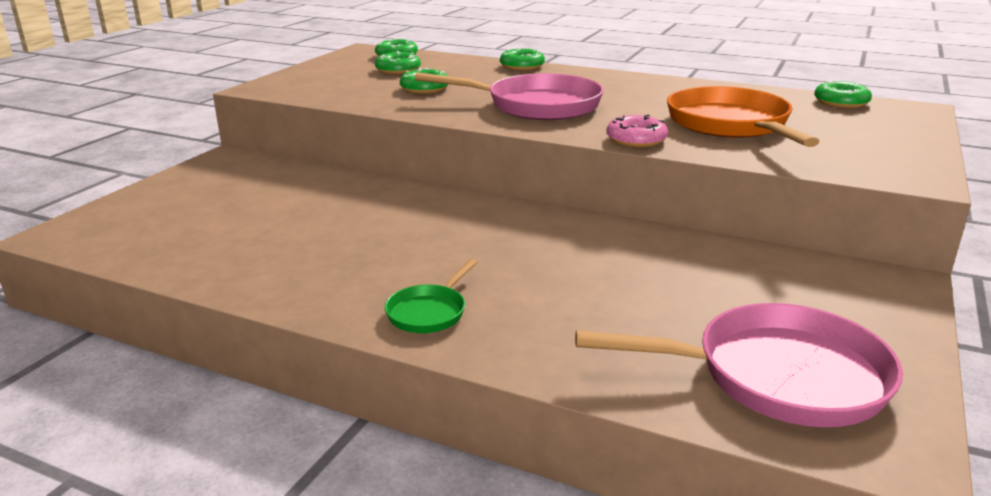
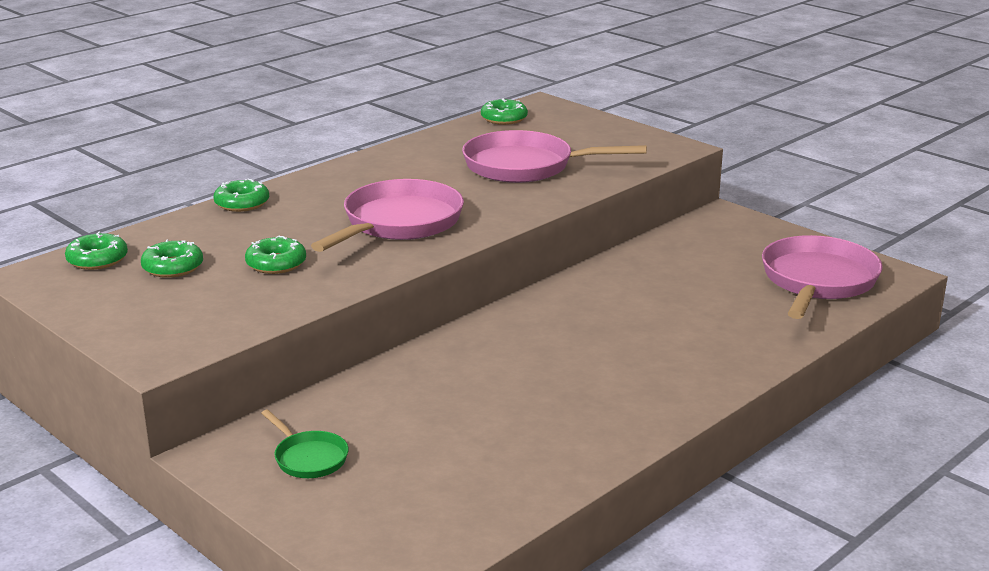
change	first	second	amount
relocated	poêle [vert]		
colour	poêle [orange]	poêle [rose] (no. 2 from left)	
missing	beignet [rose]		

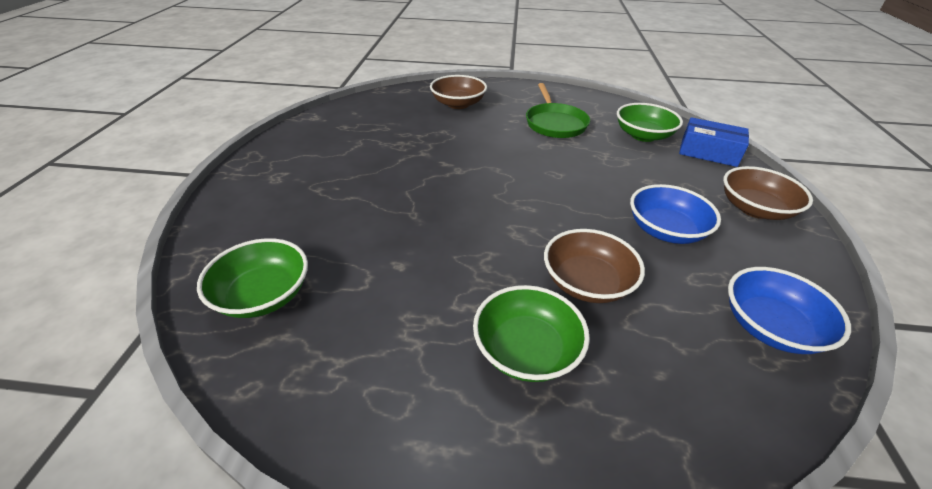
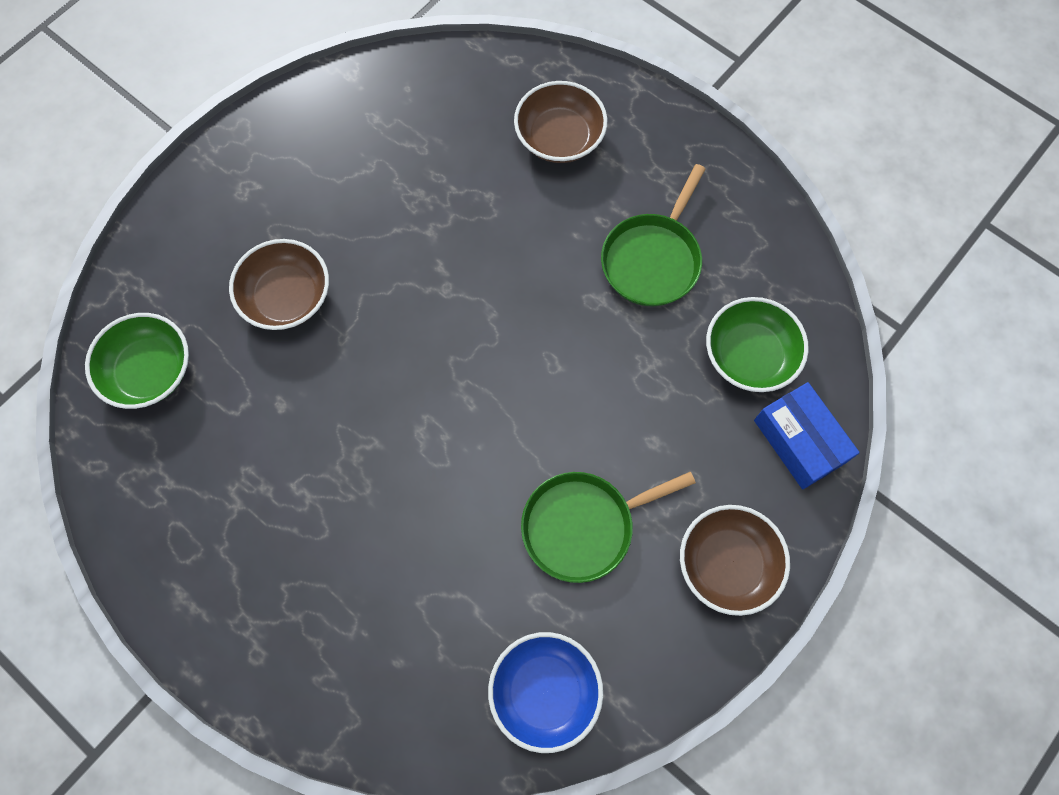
change	first	second	amount
relocated	bol [marron] (no. 2 from left in the first image)	bol [marron] (no. 1 from left)	
exchanged	bol [bleu] (no. 1 from left)	poêle [vert] (no. 1 from left)	
missing	bol [vert] (no. 2 from left)		

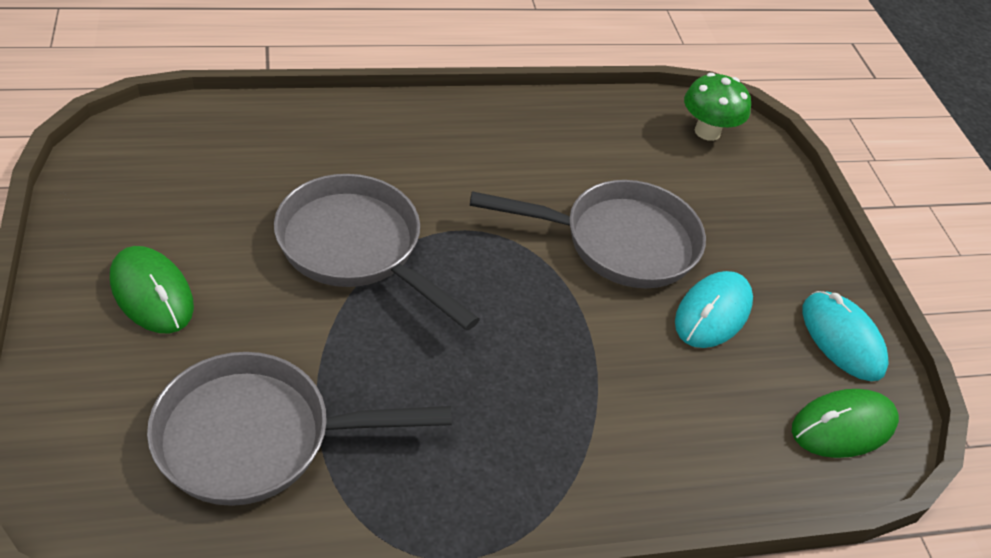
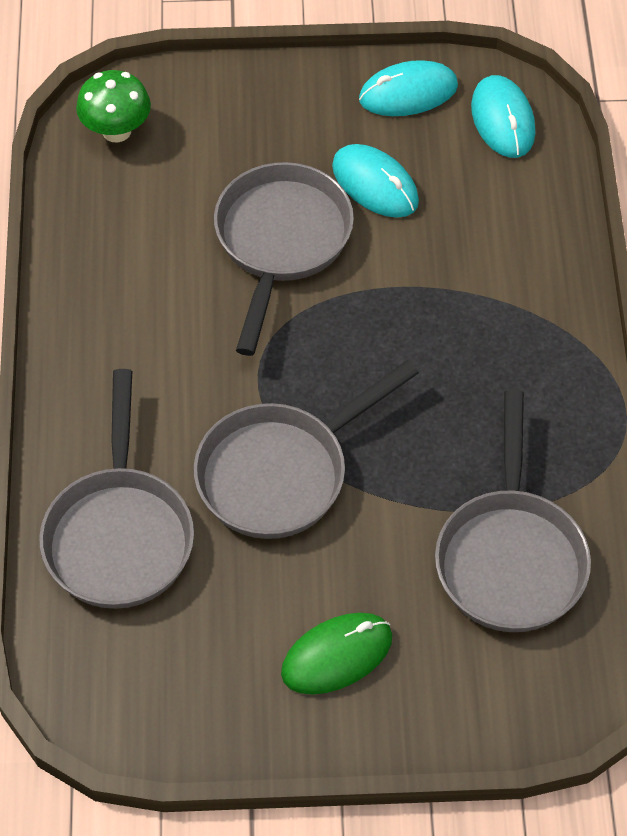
change	first	second	amount
appeared		poêle [gris] (no. 1 from left)	
colour	souris [vert] (no. 2 from left)	souris [turquoise] (no. 3 from left)	

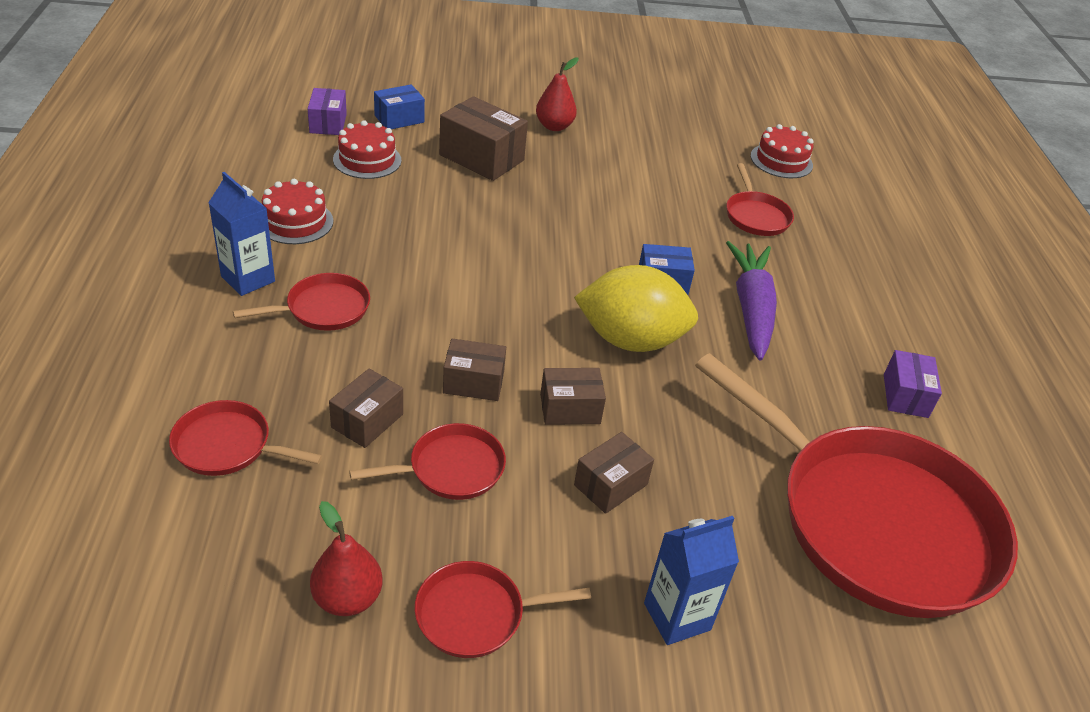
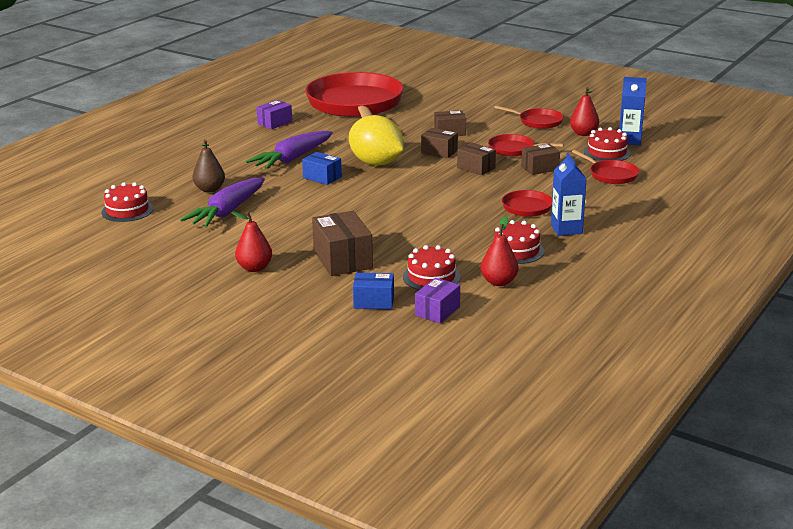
change	first	second	amount
appeared		carotte [violet] (no. 1 from left)	
exchanged	poêle [rouge] (no. 5 from left)	poire [marron]	
appeared		poire [rouge] (no. 2 from left)	
appeared		gâteau [rouge] (no. 4 from left)	
relocated	brique de lait [bleu] (no. 2 from left)		

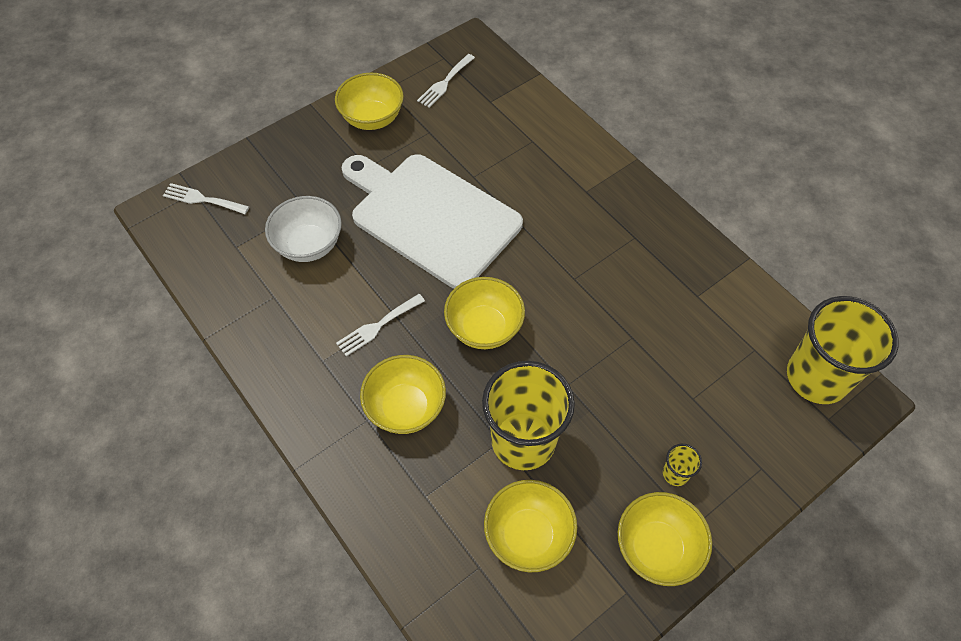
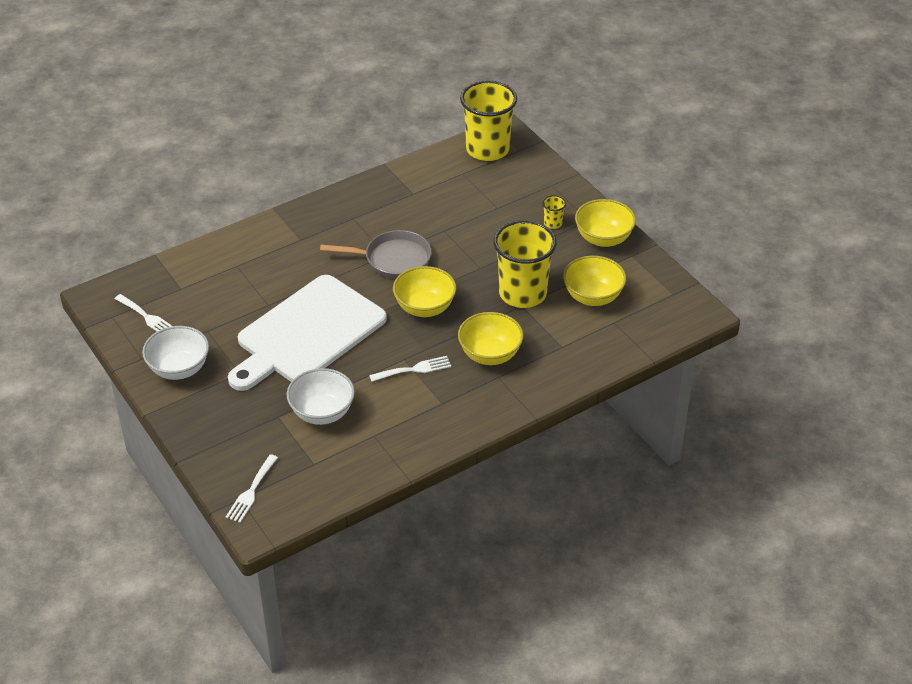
change	first	second	amount
colour	bol [jaune] (no. 1 from left)	bol [blanc] (no. 1 from left)	
appeared		poêle [gris]	
spun	fourchette [blanc] (no. 2 from left in the first image)	fourchette [blanc] (no. 3 from left)	75 degrees counterclockwise

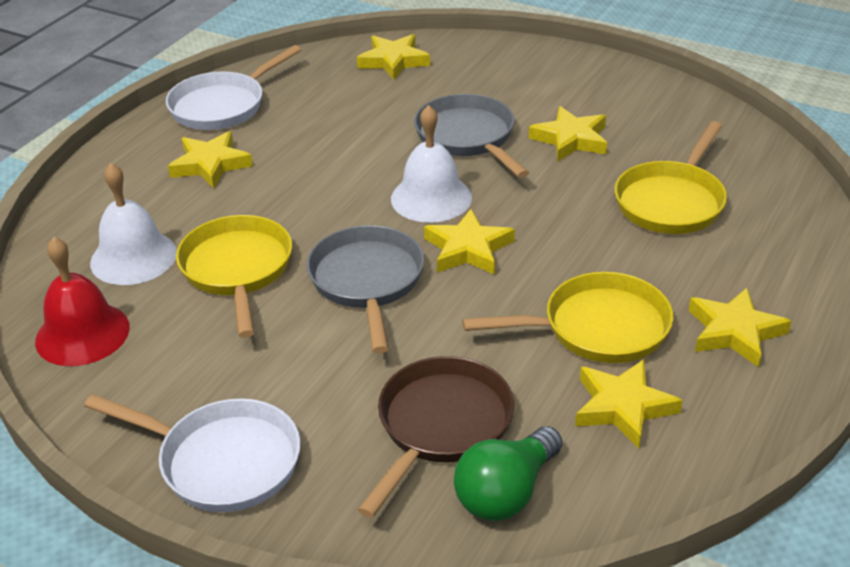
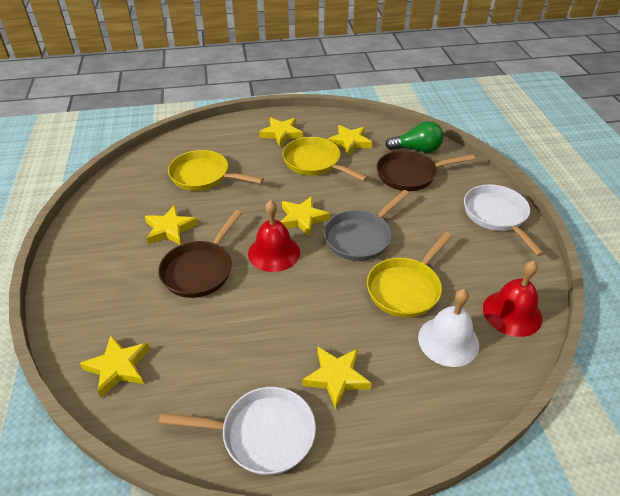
change	first	second	amount
colour	poêle [gris] (no. 2 from left)	poêle [marron] (no. 1 from left)	
spun	poêle [jaune] (no. 3 from left in the first image)	poêle [jaune] (no. 1 from left)	150 degrees counterclockwise
colour	cloche [blanc] (no. 2 from left)	cloche [rouge] (no. 1 from left)	

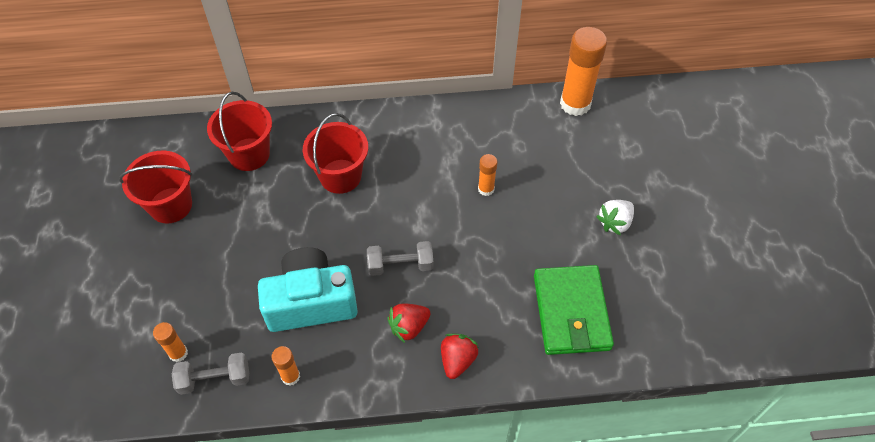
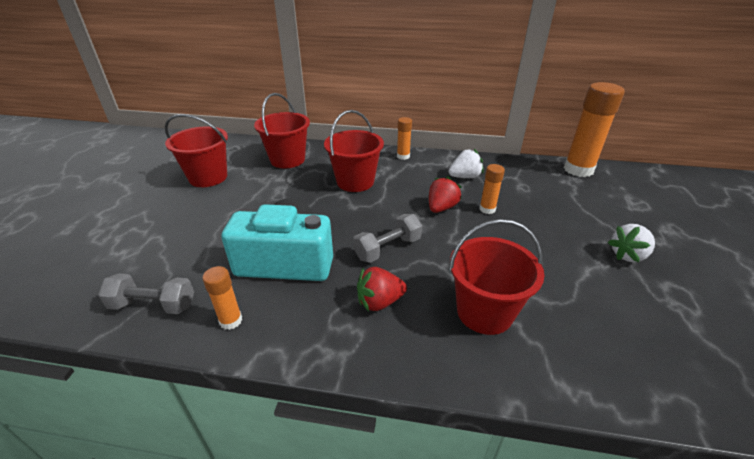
change	first	second	amount
spun	haltère [gris] (no. 2 from left)		45 degrees counterclockwise
relocated	bâton de colle [orange] (no. 1 from left in the first image)	bâton de colle [orange] (no. 2 from left)	
relocated	fraise [rouge] (no. 2 from left)		
appeared		fraise [blanc] (no. 1 from left)	
appeared		seau [rouge] (no. 4 from left)	
missing	portefeuille [vert]		

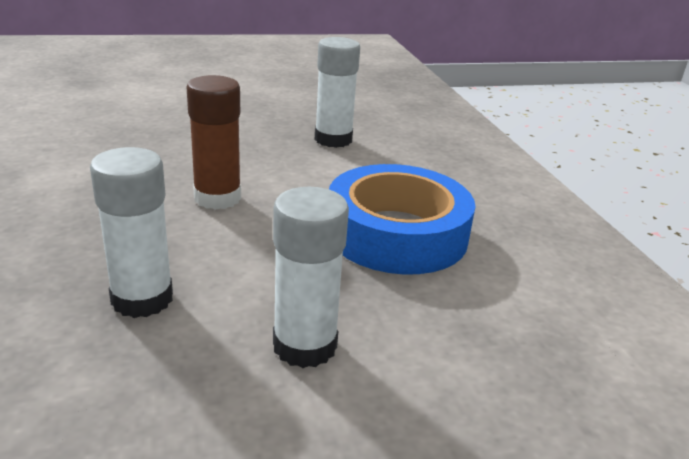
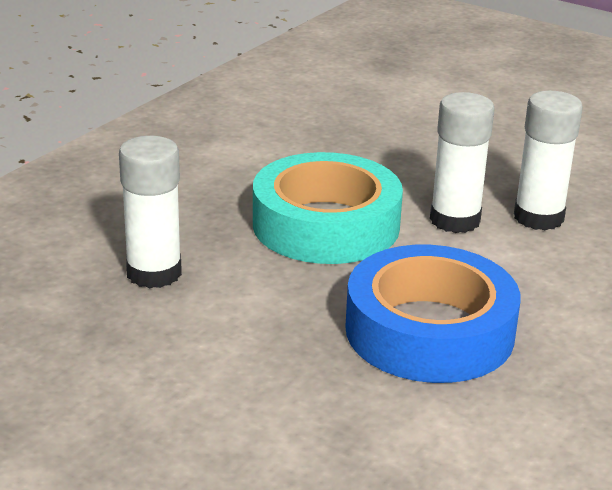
change	first	second	amount
exchanged	bâton de colle [marron]	ruban adhésif [turquoise]	
relocated	bâton de colle [blanc] (no. 2 from left)		

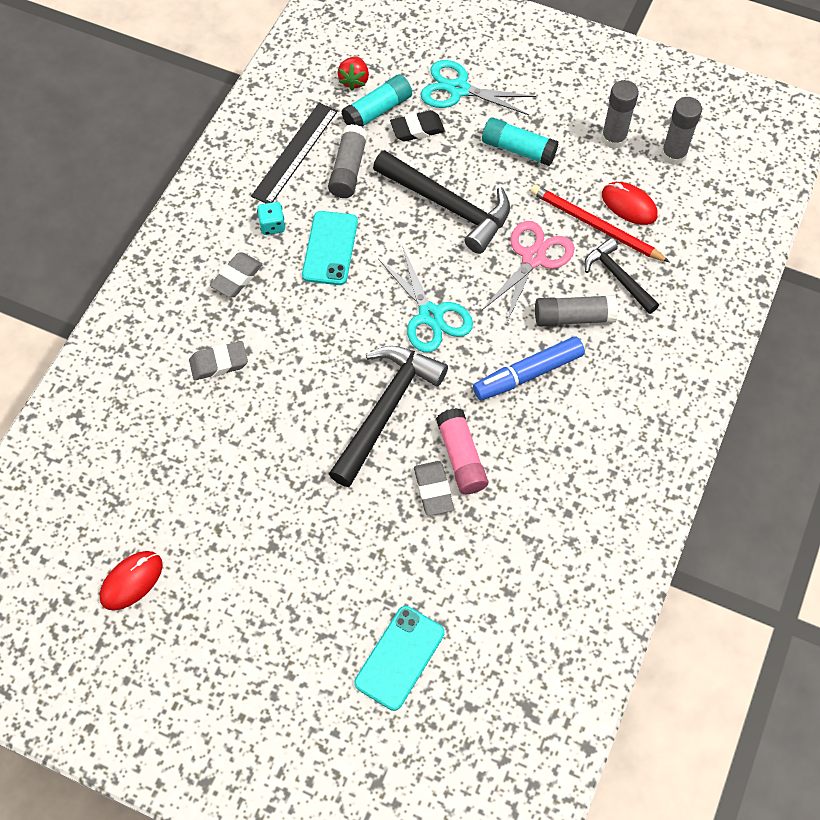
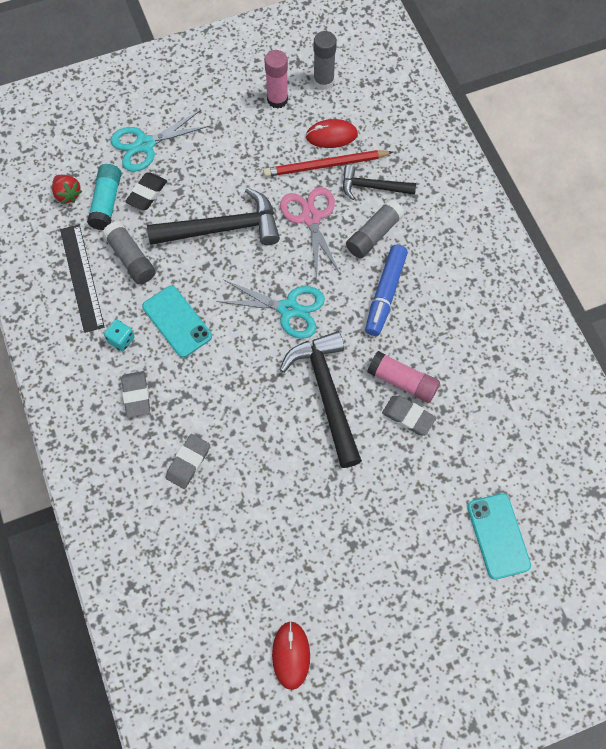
change	first	second	amount
colour	bâton de colle [gris] (no. 3 from left)	bâton de colle [rose] (no. 1 from left)	
missing	bâton de colle [turquoise] (no. 2 from left)		

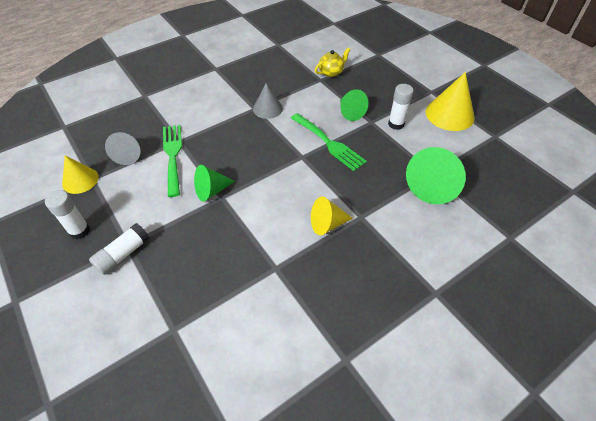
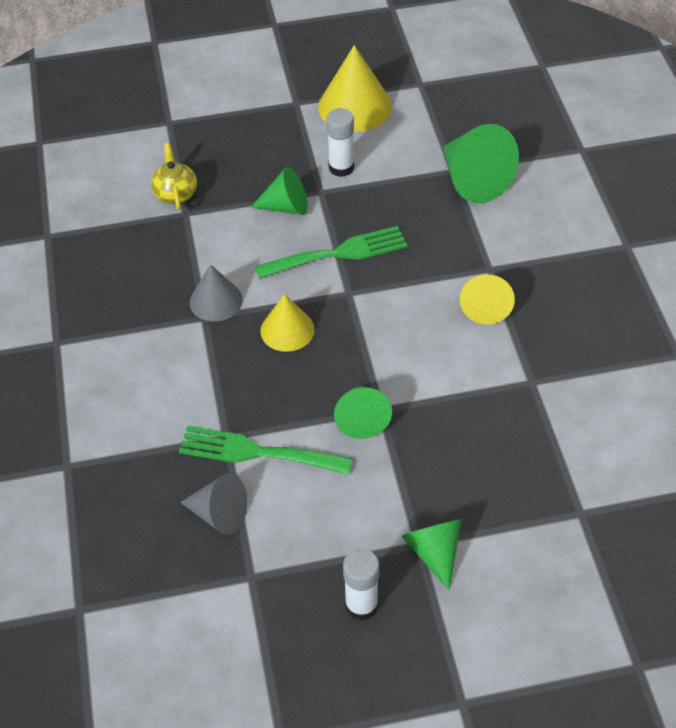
change	first	second	amount
relocated	cône [jaune] (no. 1 from left)		
exchanged	bâton de colle [blanc] (no. 2 from left)	cône [vert] (no. 3 from left)	

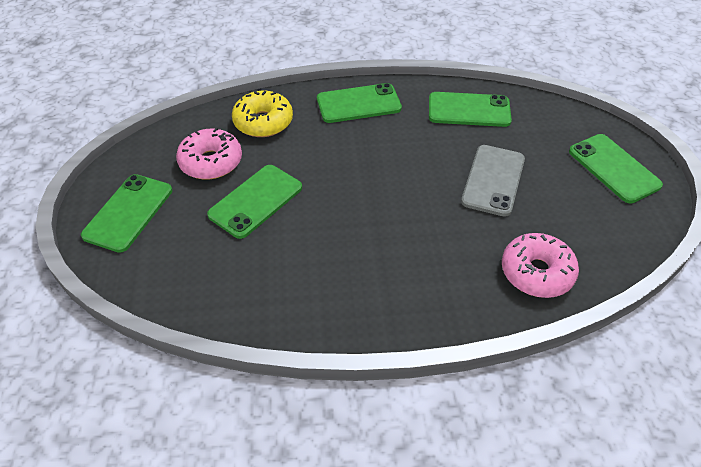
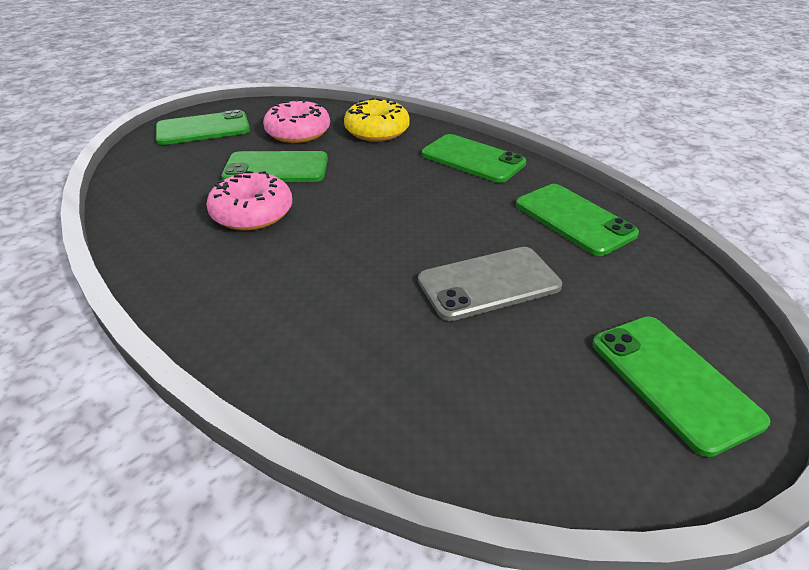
change	first	second	amount
relocated	beignet [rose] (no. 2 from left in the first image)	beignet [rose] (no. 1 from left)	
spun	téléphone [vert] (no. 5 from left)		45 degrees counterclockwise

